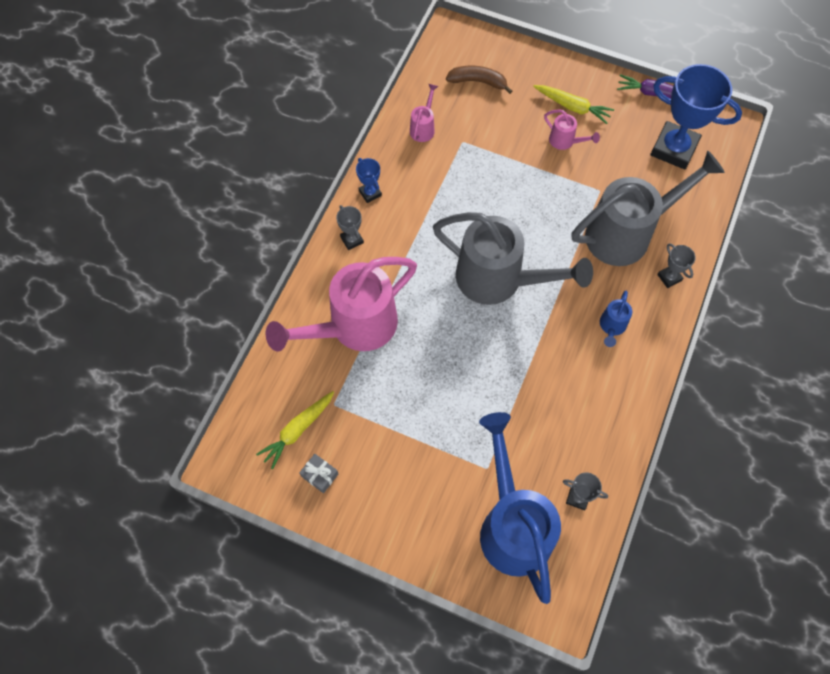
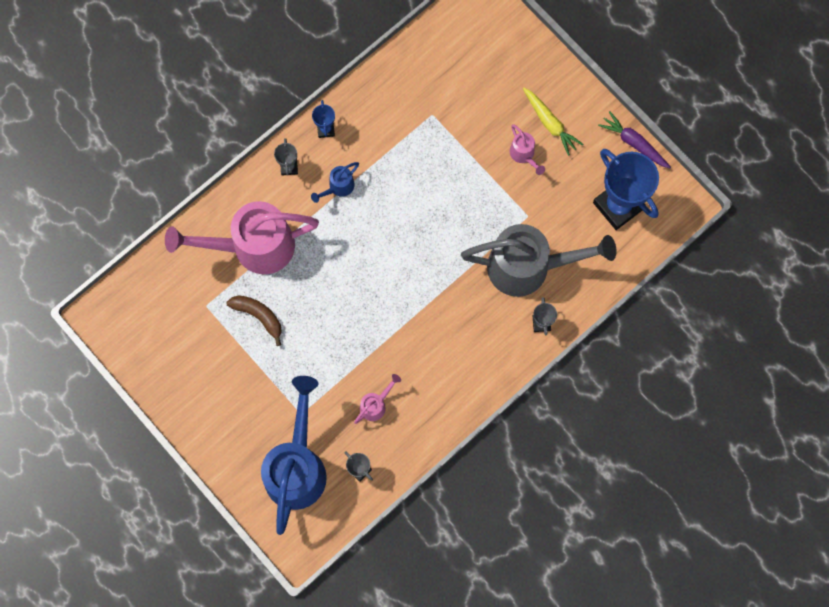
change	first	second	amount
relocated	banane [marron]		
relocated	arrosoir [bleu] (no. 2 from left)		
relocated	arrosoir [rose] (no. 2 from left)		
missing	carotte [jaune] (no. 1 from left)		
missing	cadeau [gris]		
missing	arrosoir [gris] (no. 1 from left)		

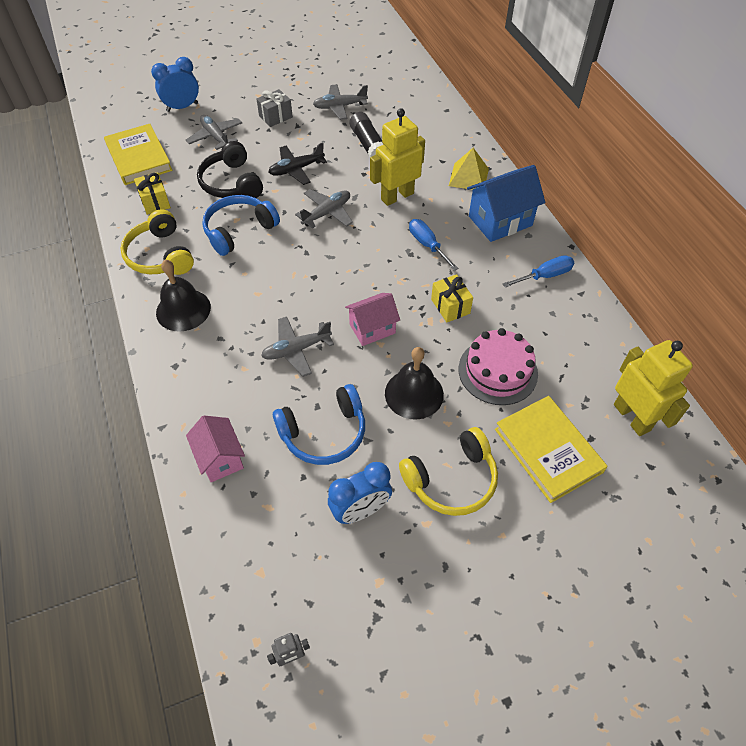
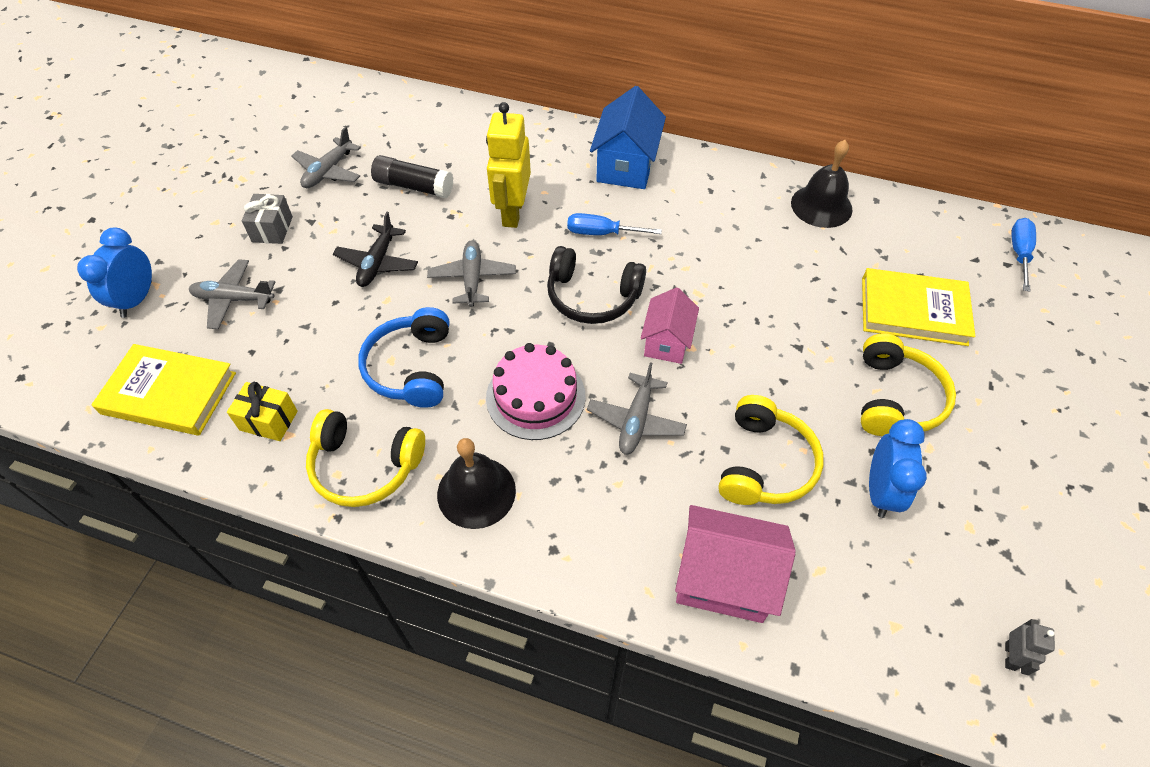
change	first	second	amount
relocated	gâteau [rose]		
relocated	casque audio [noir]		
size	maison [rose] (no. 1 from left in the first image)	maison [rose] (no. 2 from left)	x1.52
colour	casque audio [bleu] (no. 2 from left)	casque audio [jaune] (no. 2 from left)	
relocated	cloche [noir] (no. 2 from left)		
relocated	tournevis [bleu] (no. 2 from left)		
missing	cadeau [jaune] (no. 2 from left)		
missing	pyramide [jaune]		
missing	robot [jaune] (no. 2 from left)		

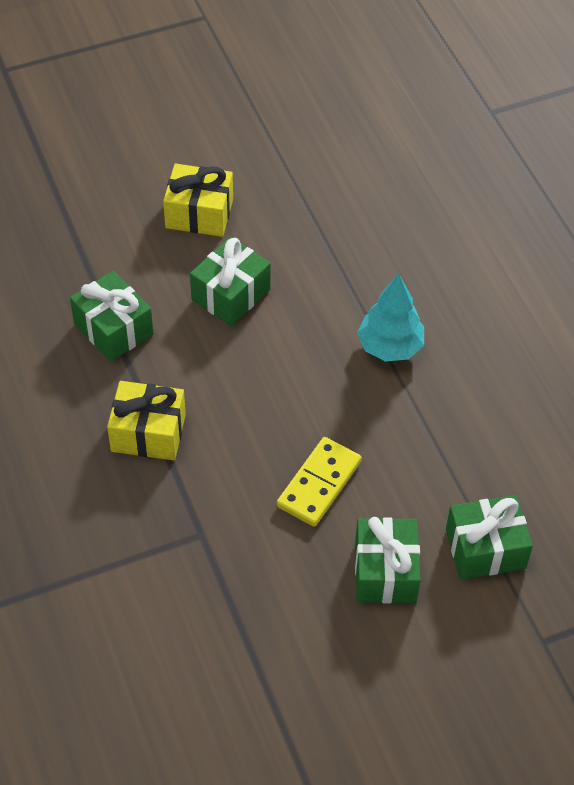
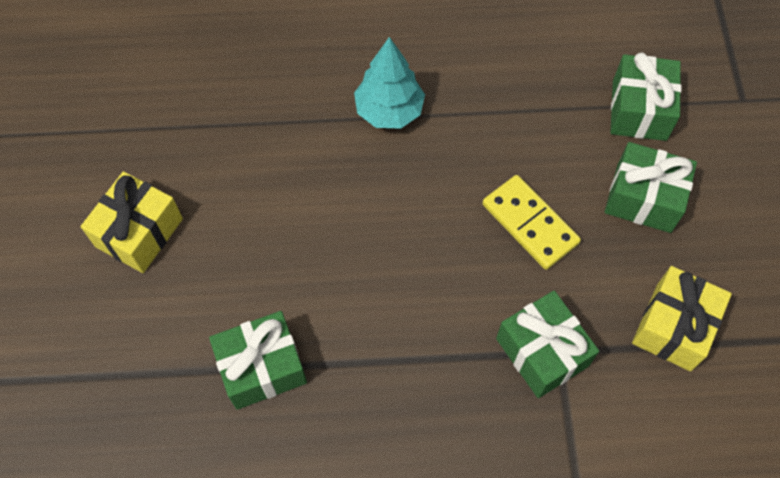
change	first	second	amount
relocated	cadeau [vert] (no. 2 from left)		
relocated	cadeau [jaune] (no. 1 from left in the first image)	cadeau [jaune] (no. 2 from left)	

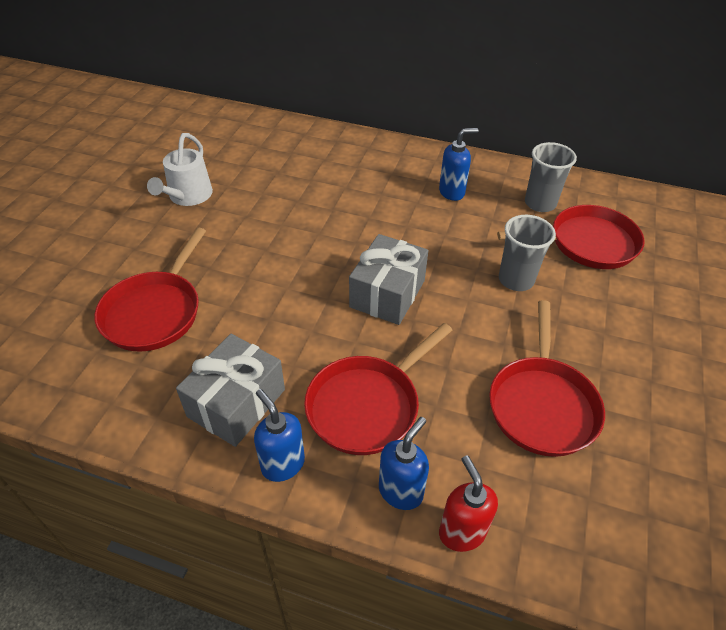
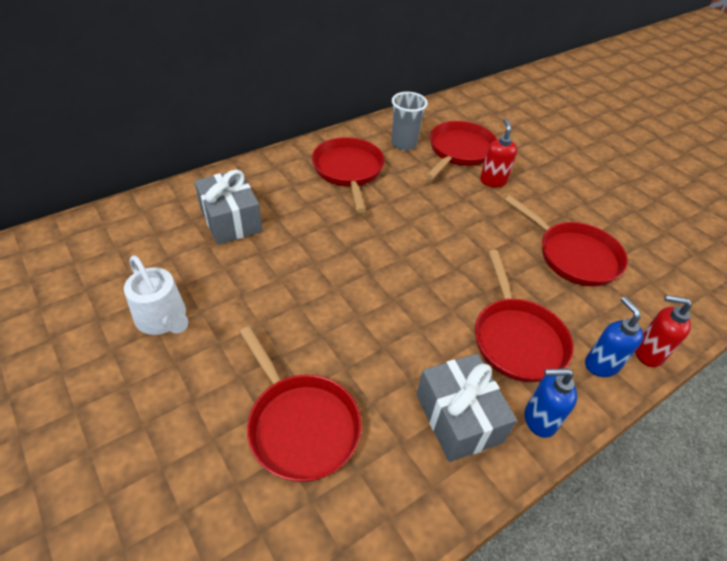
change	first	second	amount
relocated	cadeau [gris] (no. 2 from left in the first image)	cadeau [gris] (no. 1 from left)	
exchanged	distributeur de savon [bleu] (no. 3 from left)	poêle [rouge] (no. 2 from left)	
appeared		distributeur de savon [rouge] (no. 1 from left)	
missing	gobelet [gris] (no. 1 from left)		

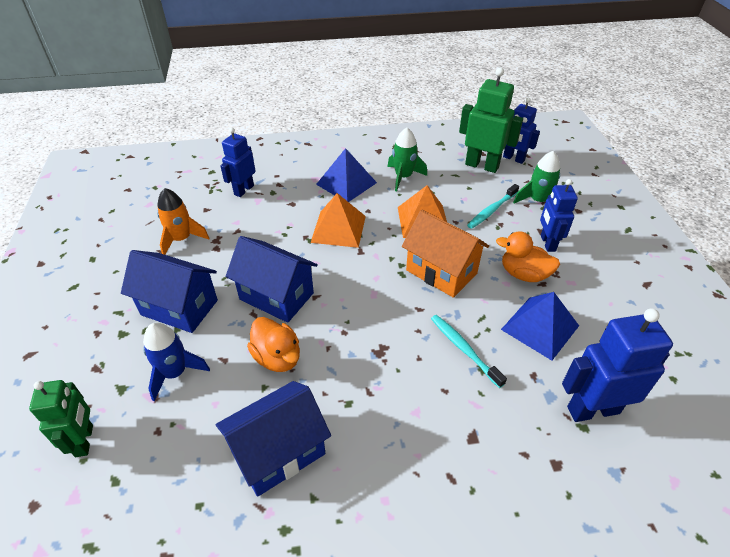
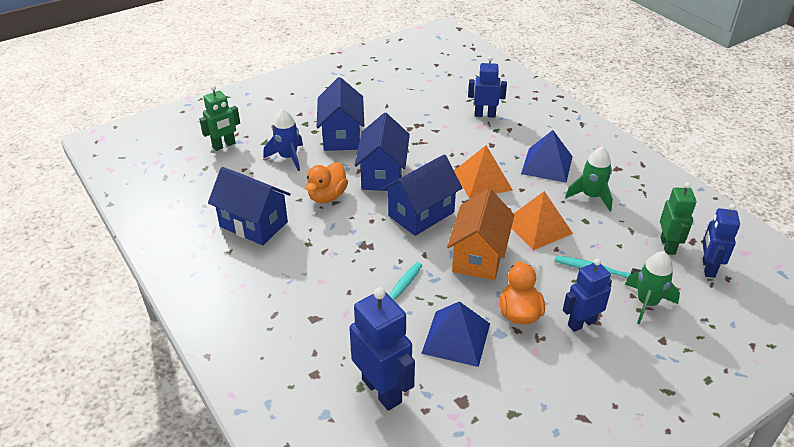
change	first	second	amount
appeared		maison [bleu] (no. 4 from left)	
size	robot [vert] (no. 2 from left)		x0.66
missing	fusée [orange]		

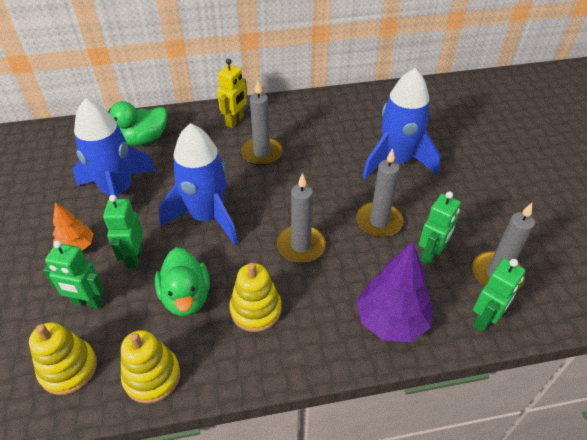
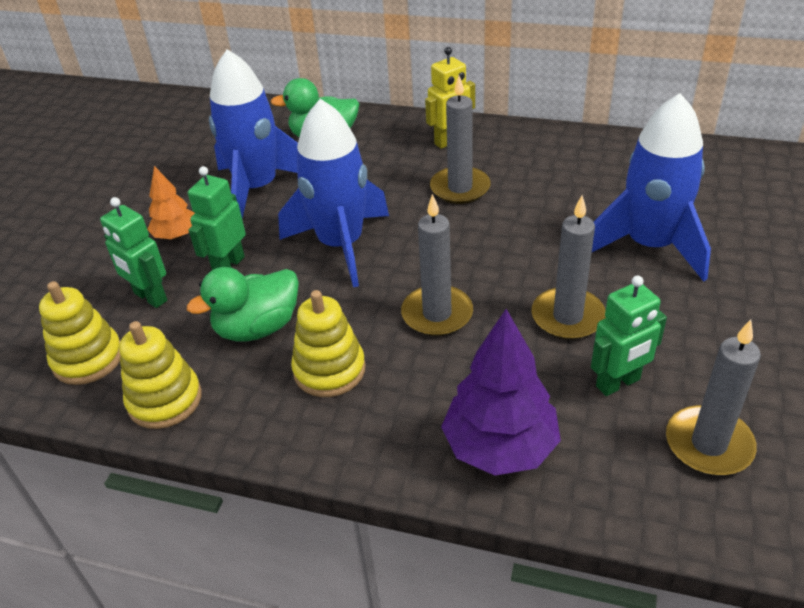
change	first	second	amount
spun	canard [vert] (no. 2 from left in the first image)	canard [vert] (no. 1 from left)	45 degrees clockwise
missing	robot [vert] (no. 4 from left)		

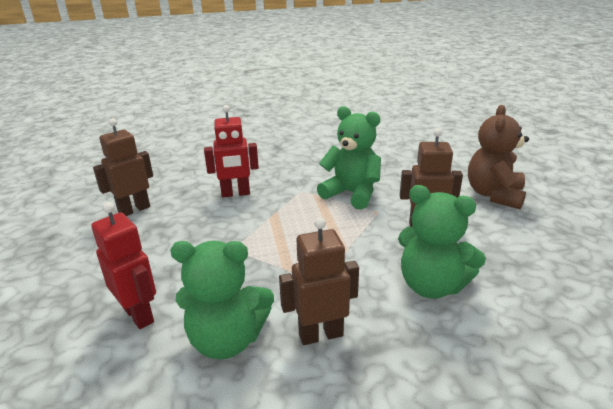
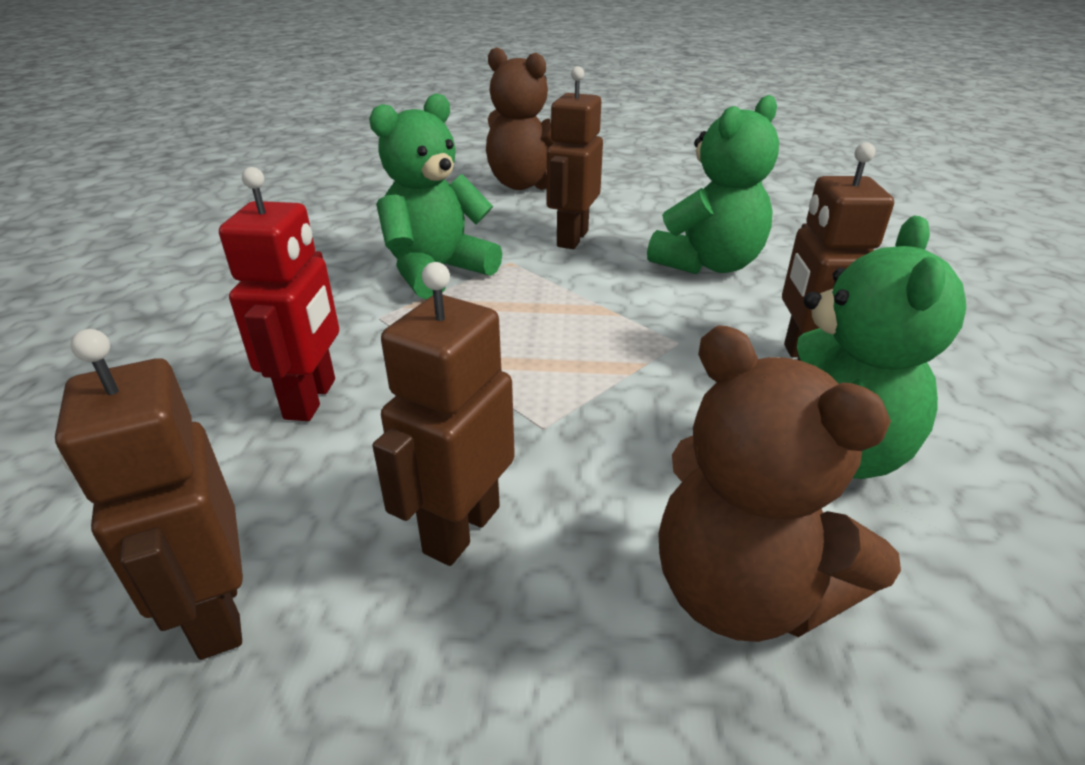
change	first	second	amount
appeared		robot [marron] (no. 2 from left)	
exchanged	robot [rouge] (no. 1 from left)	ours en peluche [marron] (no. 2 from left)	

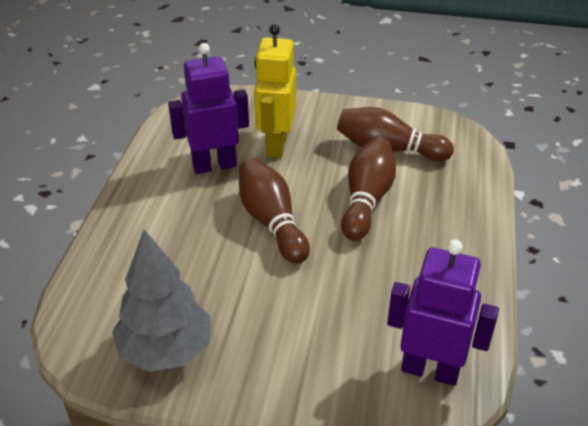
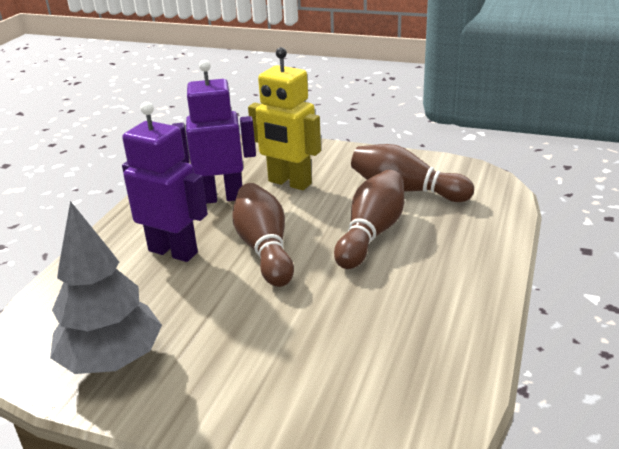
change	first	second	amount
relocated	robot [violet] (no. 2 from left in the first image)	robot [violet] (no. 1 from left)	
spun	robot [jaune]		75 degrees counterclockwise

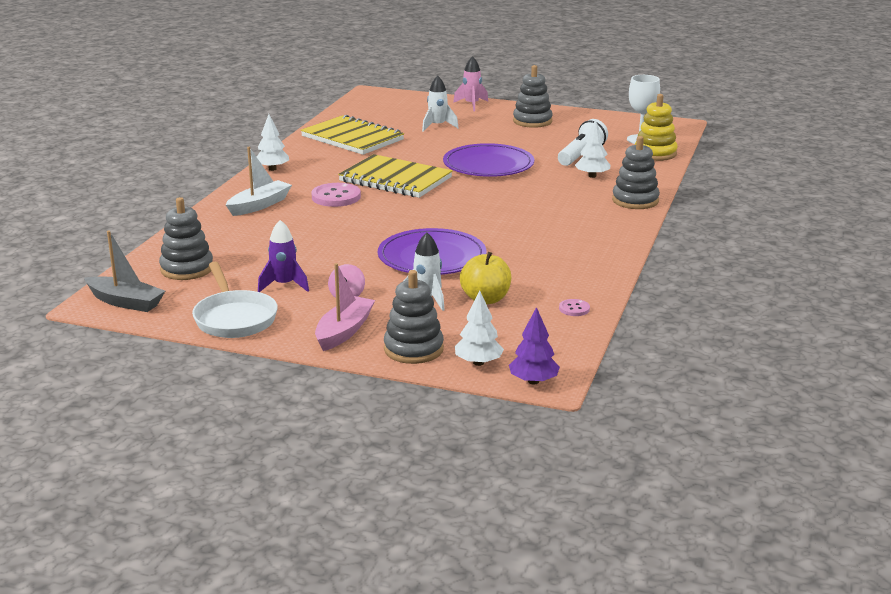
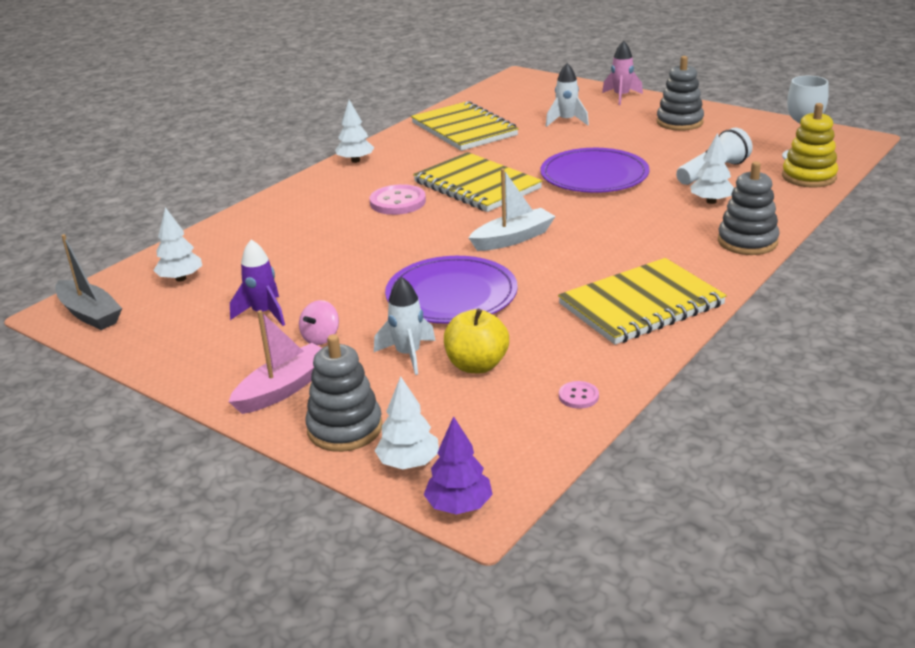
change	first	second	amount
exchanged	jouet à empiler [gris] (no. 1 from left)	arbre [blanc] (no. 1 from left)	
relocated	bateau [blanc]		
appeared		carnet [jaune] (no. 3 from left)	
missing	poêle [blanc]		

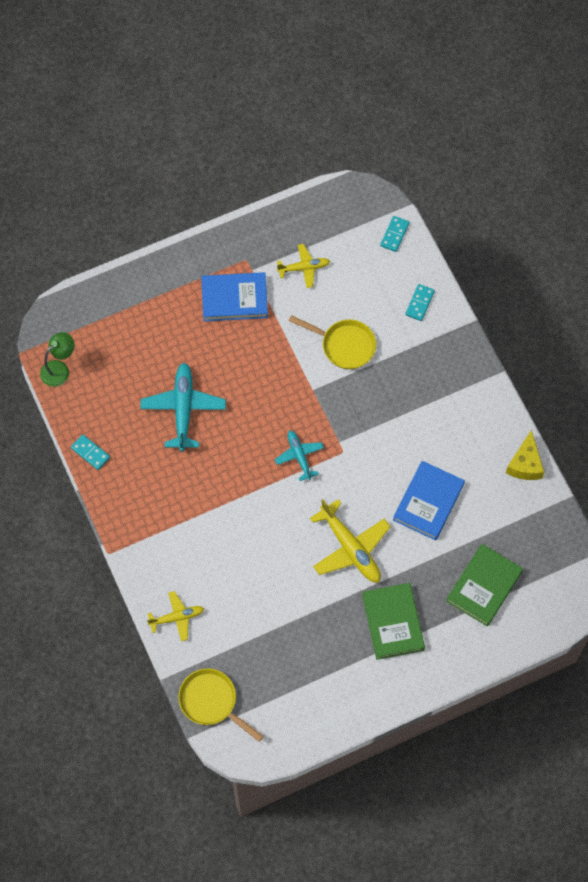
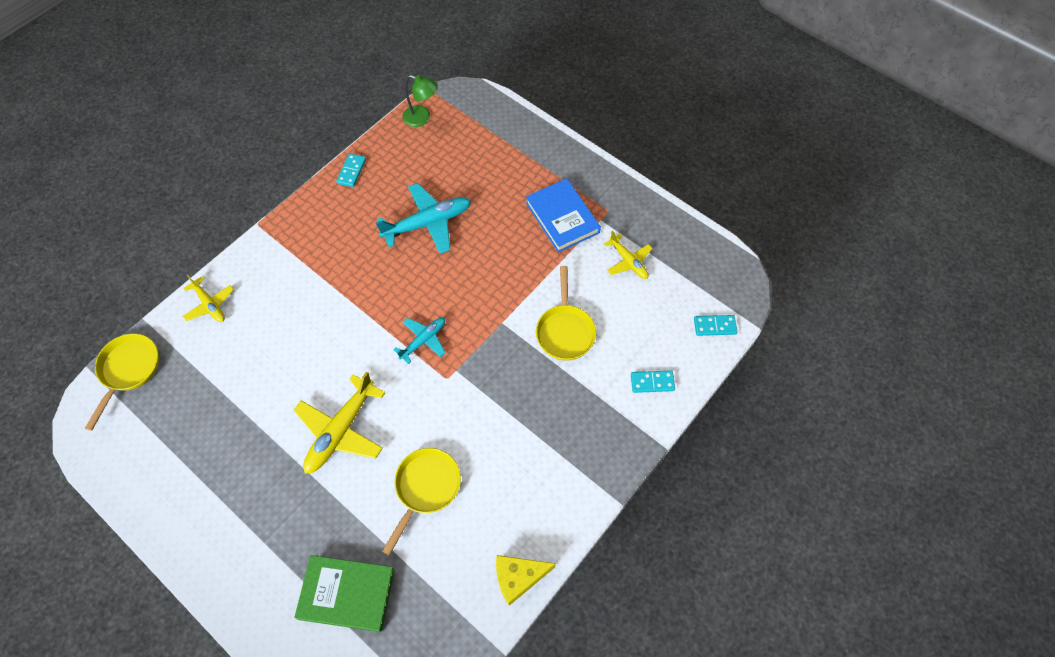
change	first	second	amount
exchanged	livre [bleu] (no. 2 from left)	poêle [jaune] (no. 2 from left)	
missing	livre [vert] (no. 1 from left)		

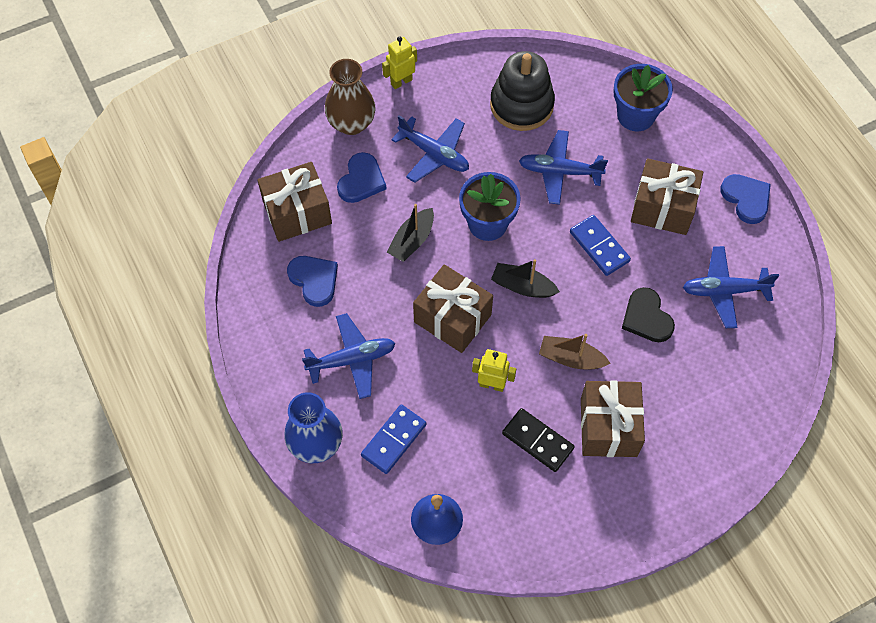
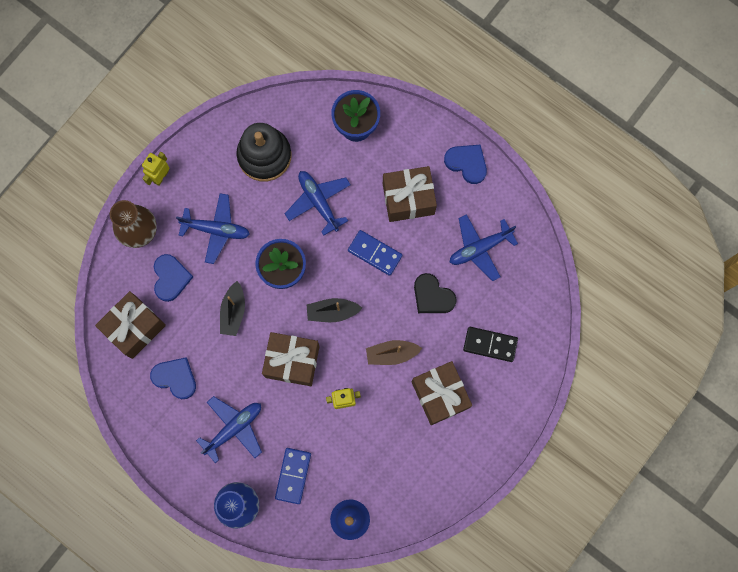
change	first	second	amount
spun	avion [bleu] (no. 3 from left)		75 degrees clockwise
relocated	domino [noir]		

